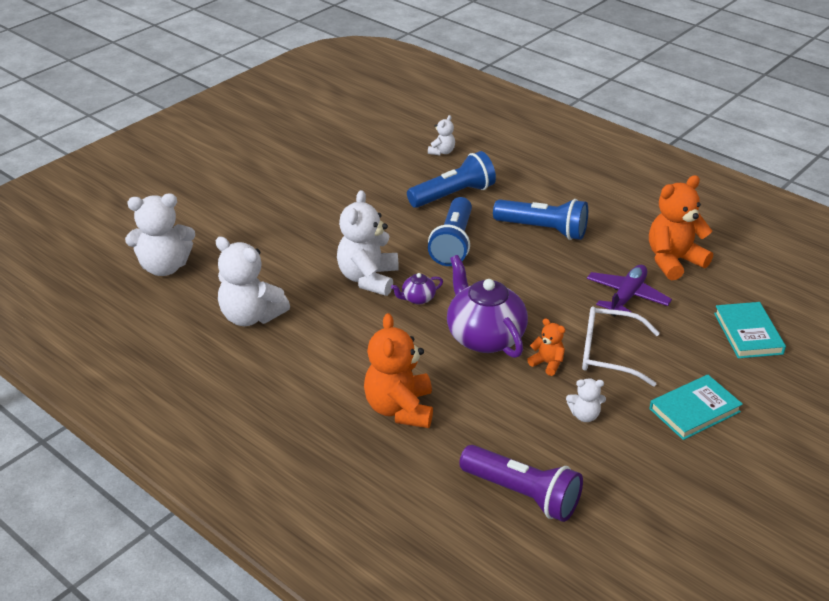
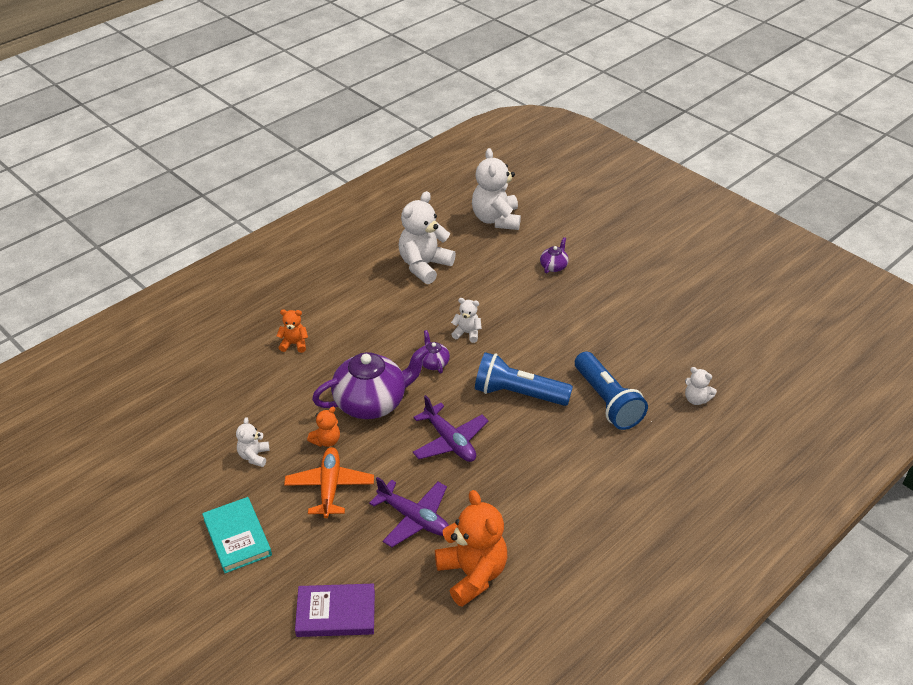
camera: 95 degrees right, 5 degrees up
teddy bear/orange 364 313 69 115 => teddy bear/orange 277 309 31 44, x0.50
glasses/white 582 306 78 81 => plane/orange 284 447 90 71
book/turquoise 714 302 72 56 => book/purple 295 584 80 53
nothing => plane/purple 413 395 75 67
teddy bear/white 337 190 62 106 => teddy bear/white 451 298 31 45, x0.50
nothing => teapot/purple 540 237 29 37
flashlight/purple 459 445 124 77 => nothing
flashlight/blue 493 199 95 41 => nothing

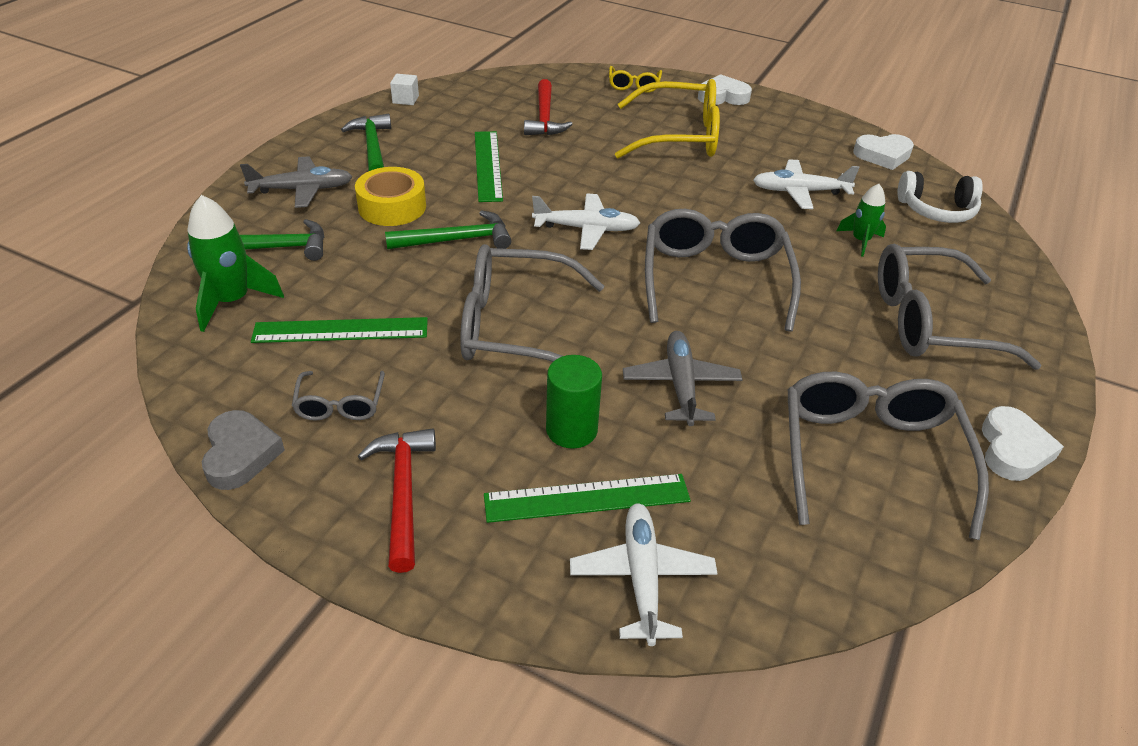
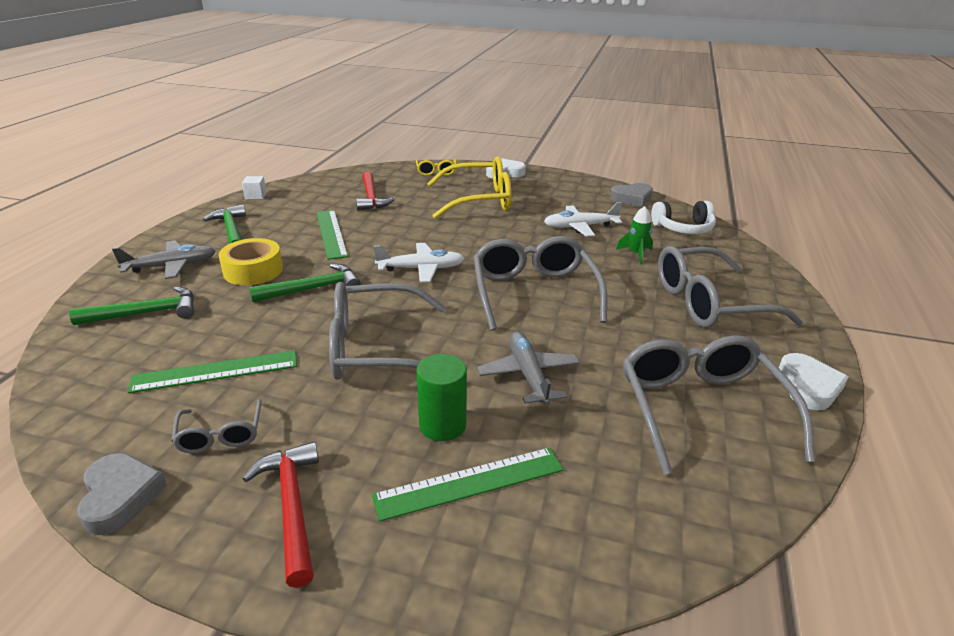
camera: 10 degrees left, 10 degrees down
heart/white 853 134 61 36 => heart/grey 610 183 43 24
rocket/green 187 195 97 137 => nothing
plane/white 570 503 148 143 => nothing

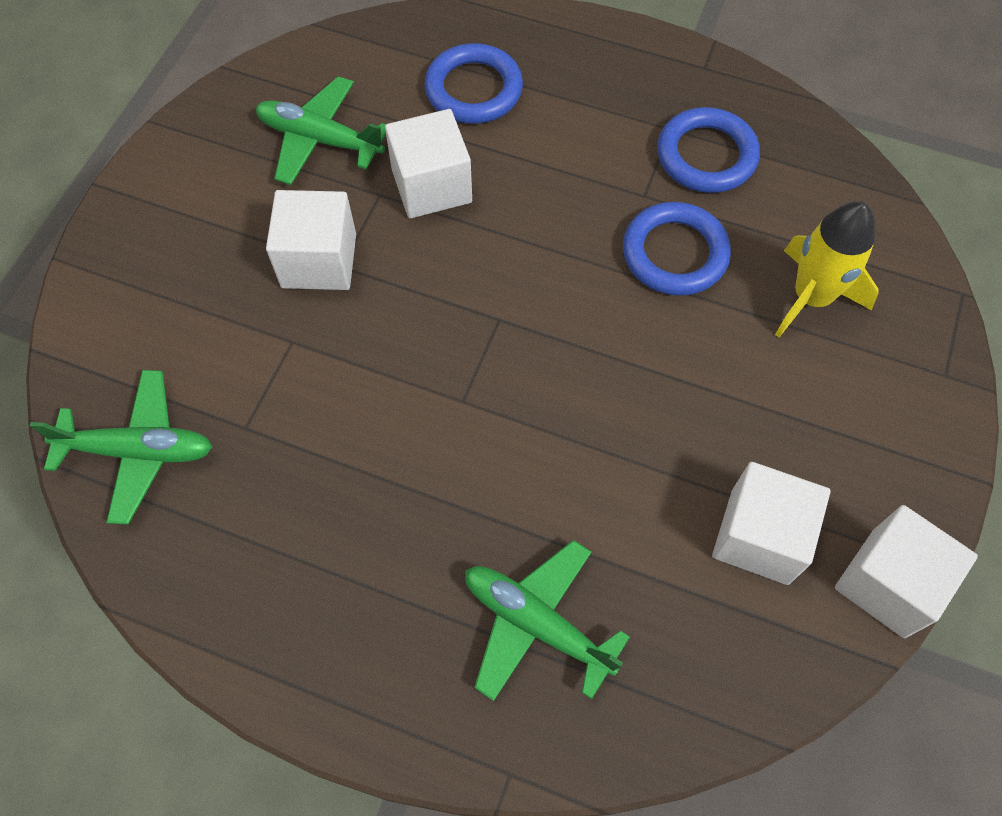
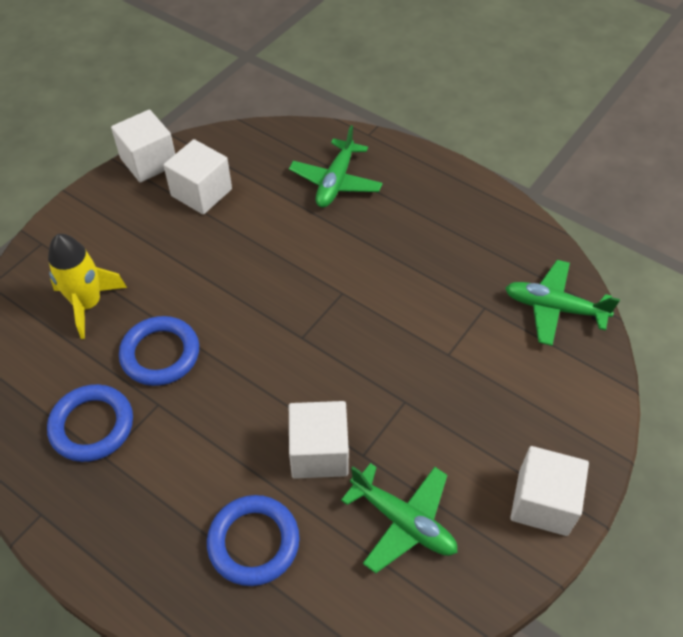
camera: 165 degrees left, 10 degrees down
plane/green 465 540 165 161 => plane/green 289 125 94 83, 60 degrees clockwise
cube/white 266 190 90 100 => cube/white 510 446 79 90, relocated

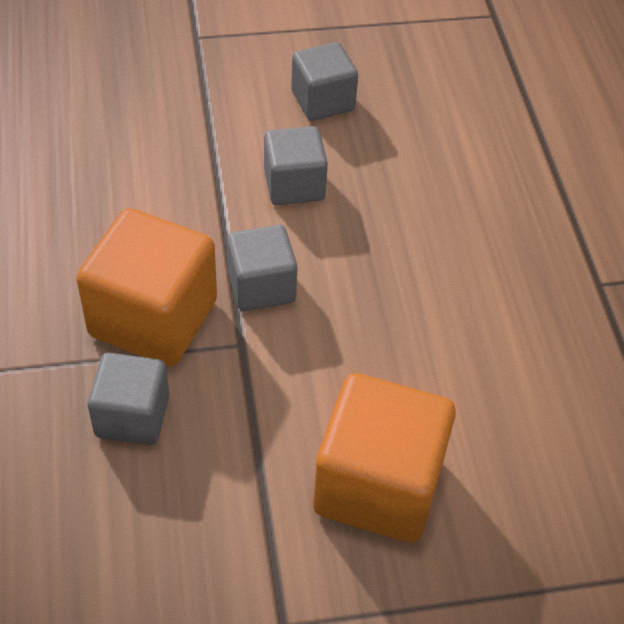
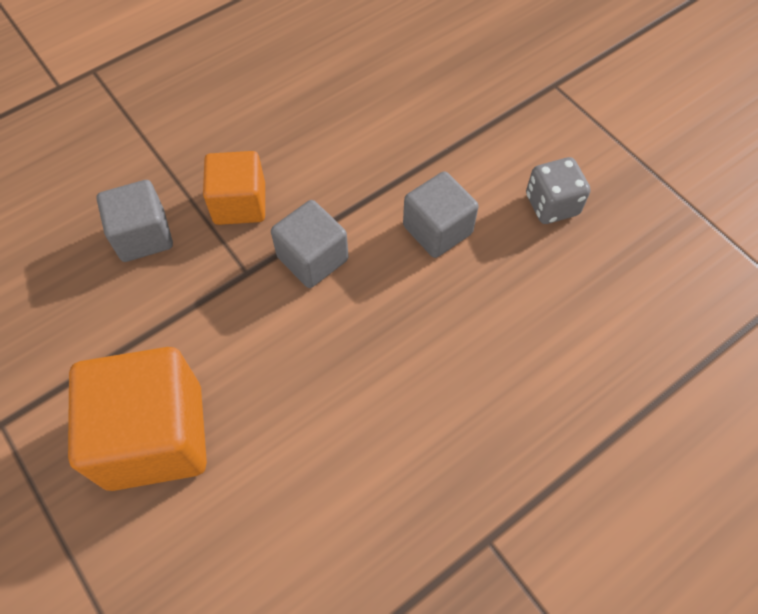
camera: 65 degrees right, 10 degrees up
cube/orange 76 208 141 159 => cube/orange 203 151 62 74, x0.60
cube/grey 291 42 67 79 => dice/grey 526 157 65 67

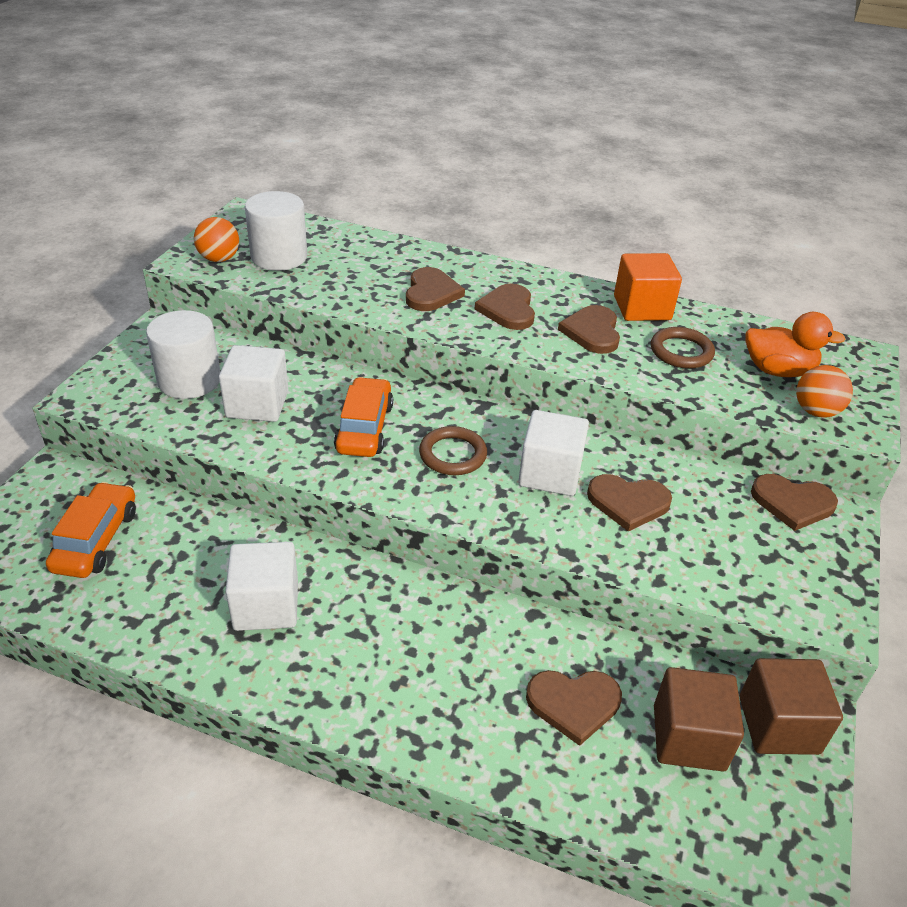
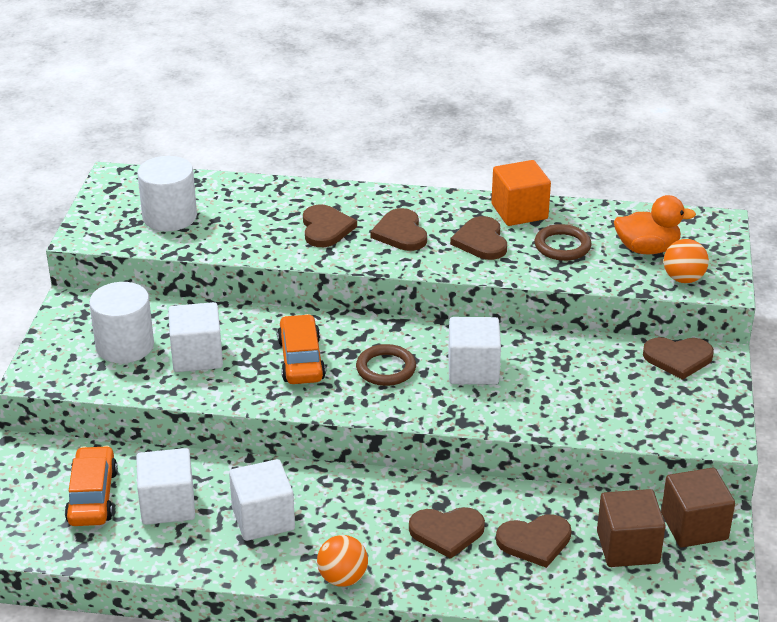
camera: 10 degrees left, 5 degrees down
nothing => cube/white 136 448 59 77
ball/orange 194 217 45 45 => ball/orange 317 535 51 52, relocated
heart/brown 587 474 85 58 => heart/brown 409 507 76 52, relocated

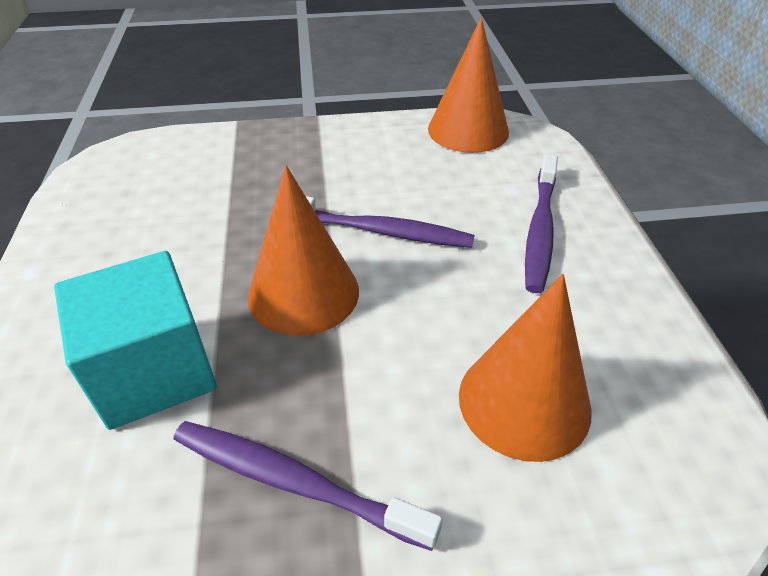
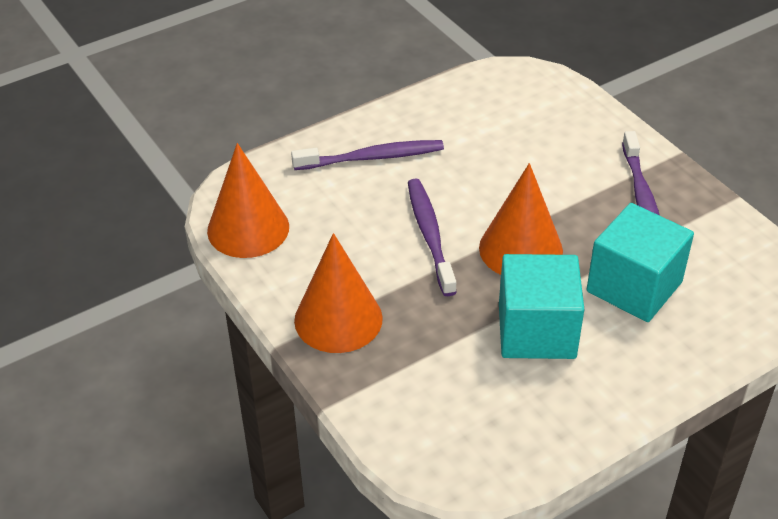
camera: 115 degrees left, 0 degrees up
cone/orange 459 274 133 188 => cone/orange 294 233 89 120, relocated
nothing => cube/turquoise 499 254 85 105

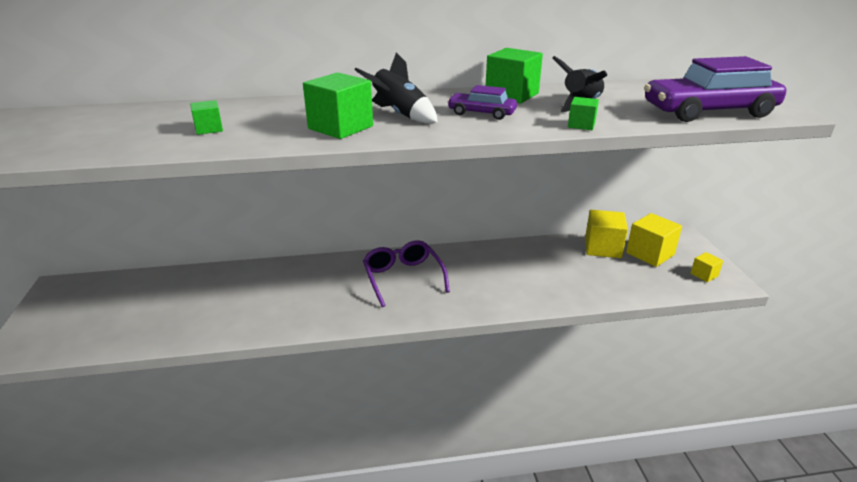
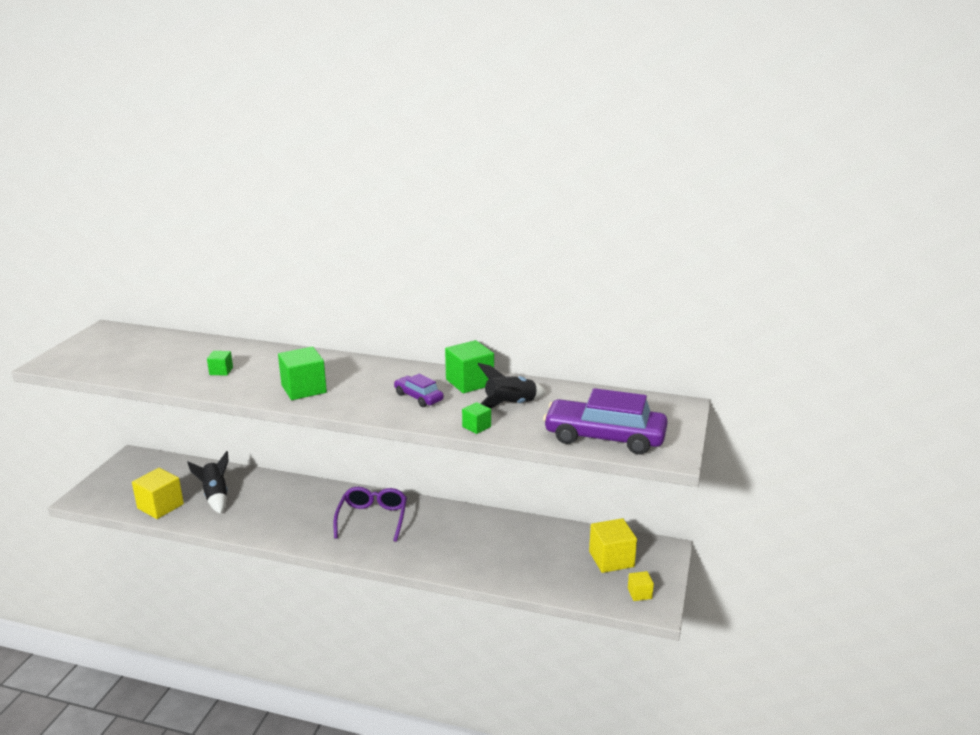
camera: 25 degrees right, 5 degrees down
cube/yellow 585 210 43 48 => cube/yellow 132 468 52 51, relocated
rocket/black 355 52 83 72 => rocket/black 187 451 42 63, relocated

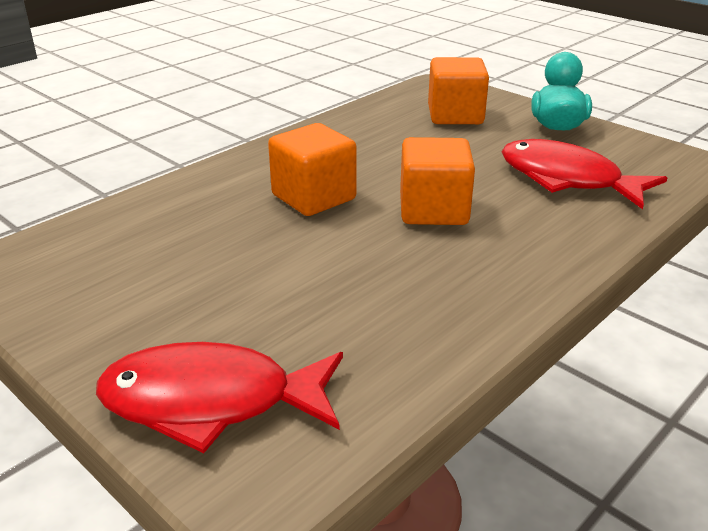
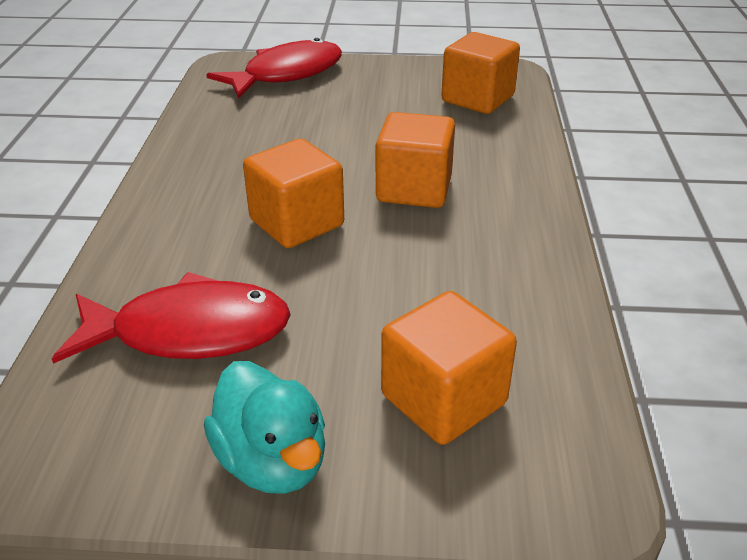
camera: 140 degrees right, 5 degrees up
nothing => cube/orange 441 32 79 82

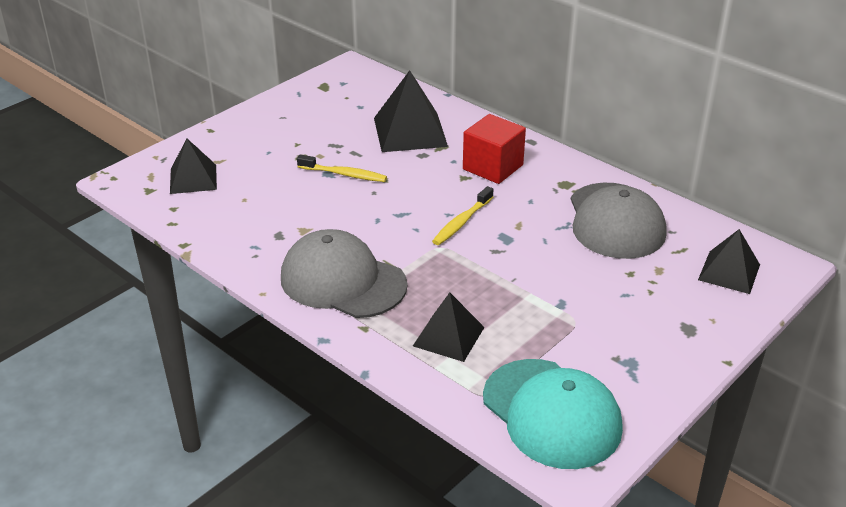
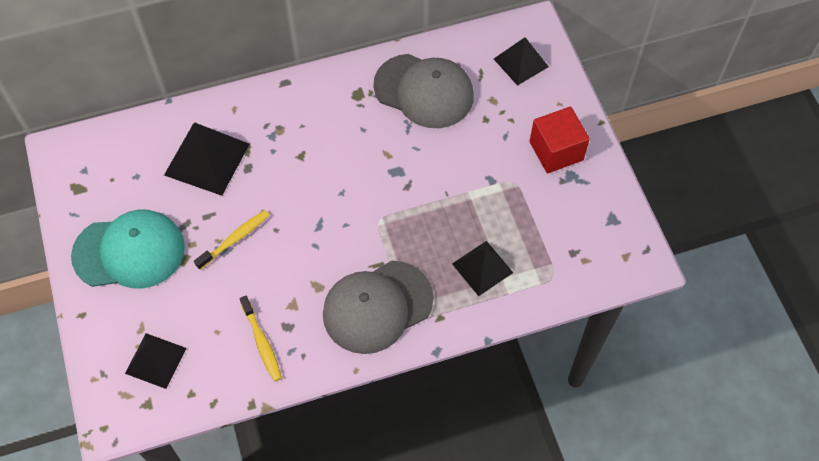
camera: 60 degrees left, 25 degrees up
cap/turquoise 483 359 140 110 => cap/turquoise 71 210 114 79, relocated
toothbrush/yellow 432 186 61 59 => toothbrush/yellow 240 296 42 86, relocated
cube/red 463 114 63 70 => cube/red 530 107 60 66, relocated

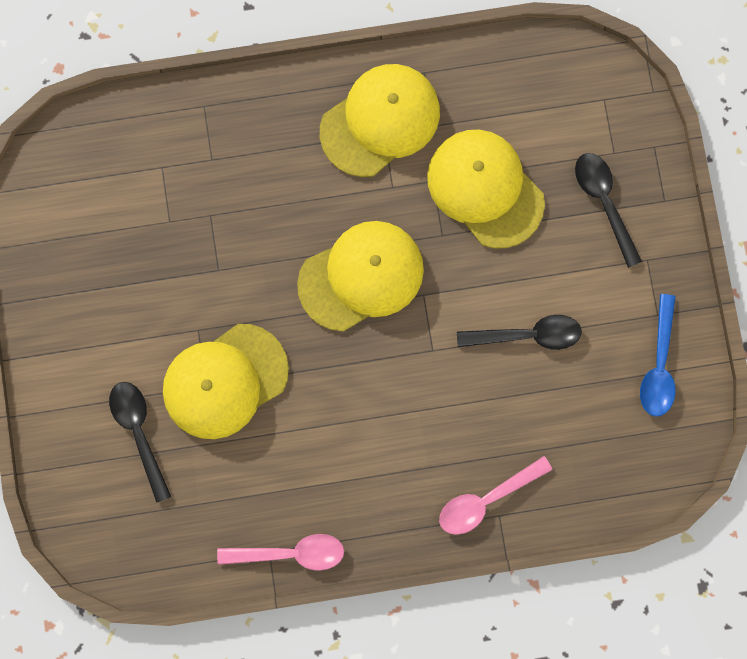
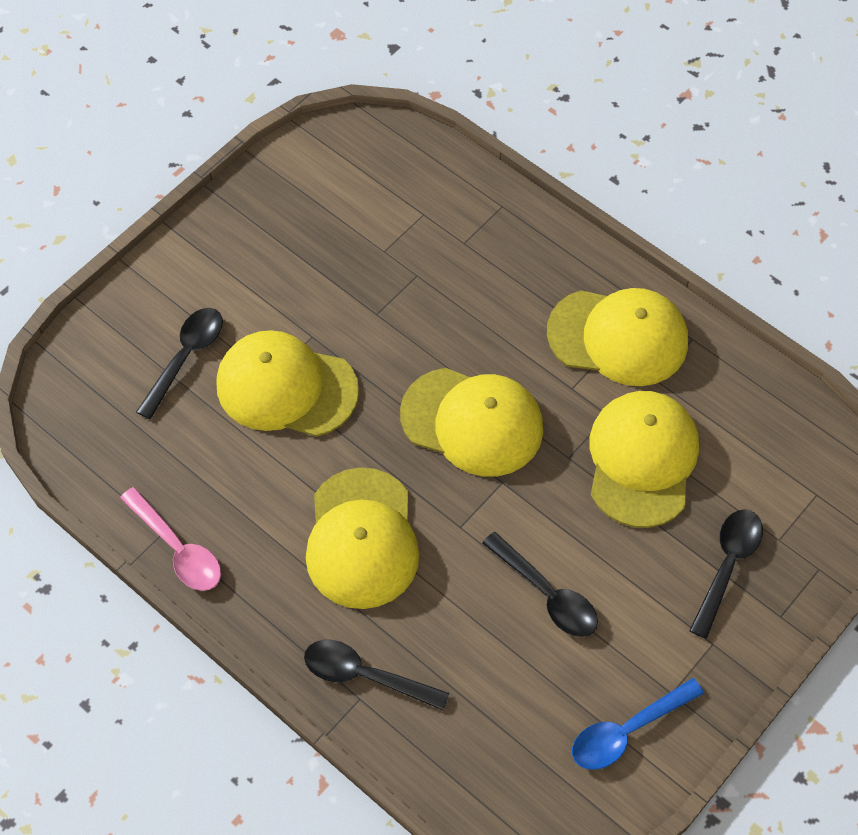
camera: 50 degrees right, 20 degrees down
spoon/pink 439 456 113 79 => spoon/black 304 640 145 70
nothing => cap/yellow 306 467 113 142

